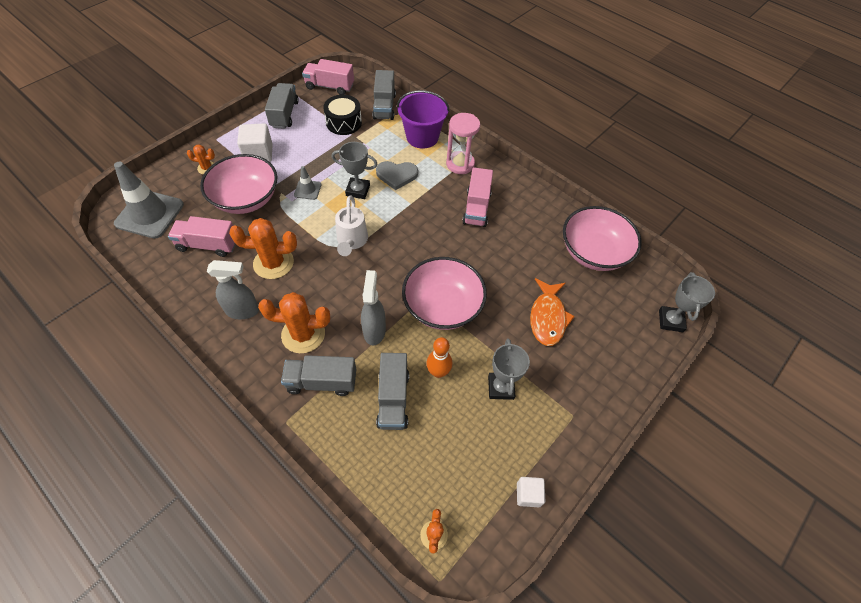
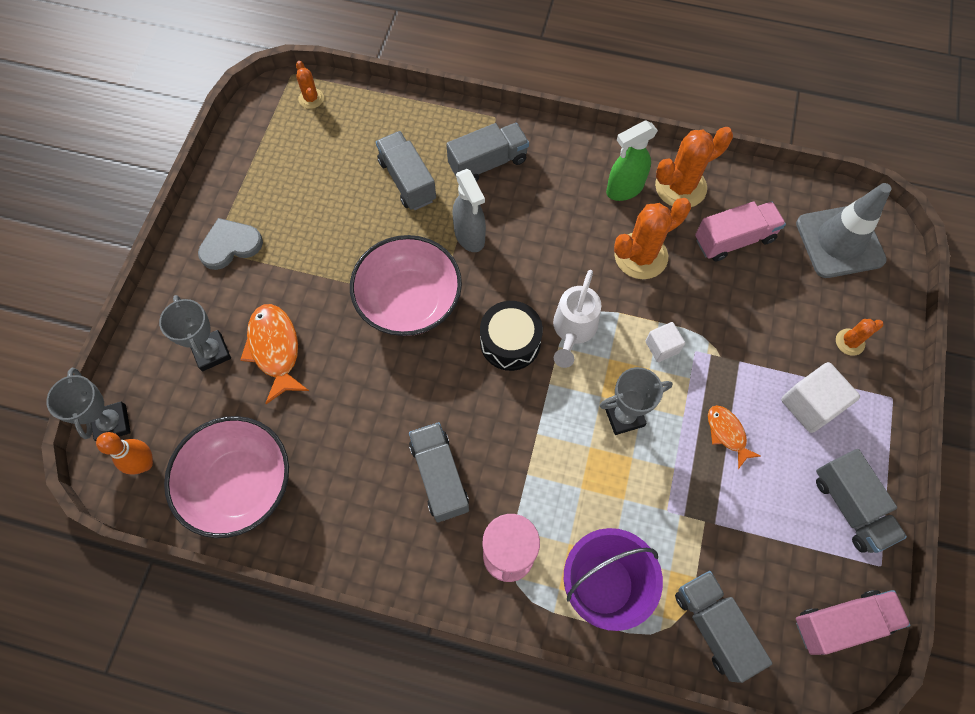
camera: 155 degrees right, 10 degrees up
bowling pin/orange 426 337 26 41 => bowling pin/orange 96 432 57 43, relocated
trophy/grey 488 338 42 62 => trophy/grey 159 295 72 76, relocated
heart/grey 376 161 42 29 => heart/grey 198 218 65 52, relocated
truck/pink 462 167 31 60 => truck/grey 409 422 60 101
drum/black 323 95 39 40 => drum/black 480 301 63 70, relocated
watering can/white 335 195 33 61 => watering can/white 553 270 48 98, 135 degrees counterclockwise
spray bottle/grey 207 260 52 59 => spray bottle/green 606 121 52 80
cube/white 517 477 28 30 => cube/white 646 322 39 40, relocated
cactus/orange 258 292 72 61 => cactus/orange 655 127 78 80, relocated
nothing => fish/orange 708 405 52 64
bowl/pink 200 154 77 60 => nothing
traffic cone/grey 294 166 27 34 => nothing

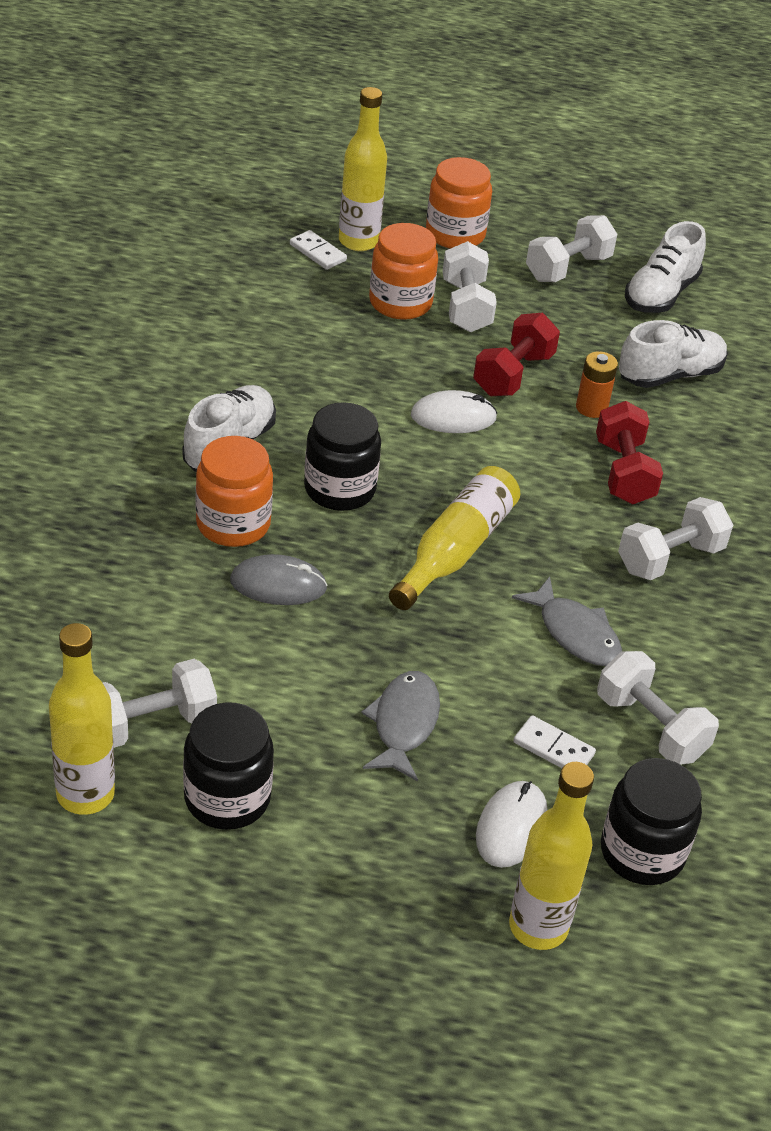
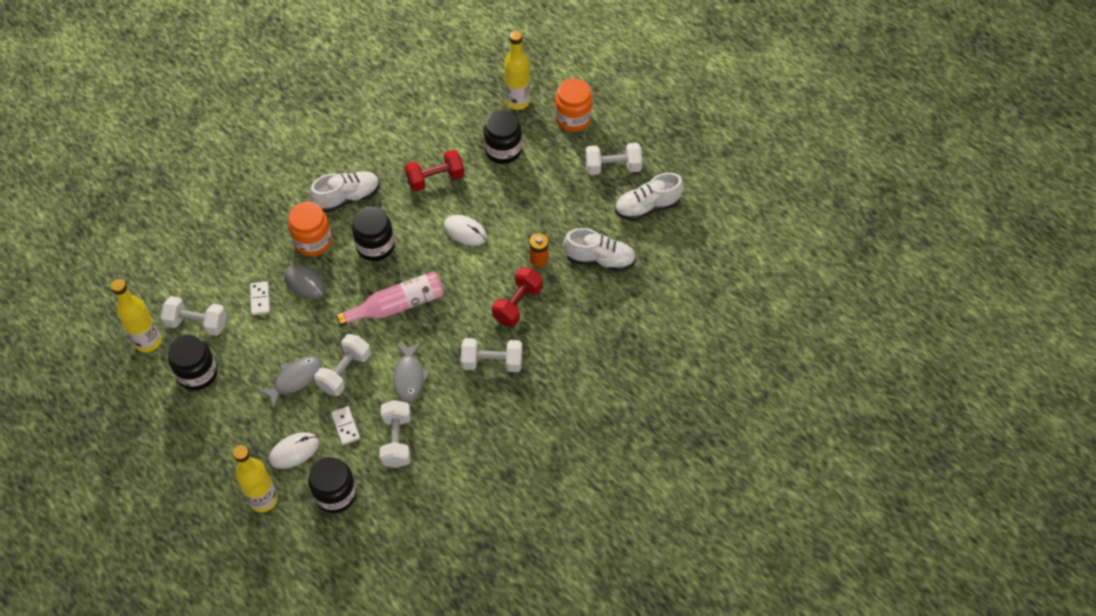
camera: 40 degrees right, 15 degrees up
domino/white 290 230 57 40 => domino/white 250 281 20 34, relocated
dumbbell/white 442 241 55 91 => dumbbell/white 314 334 57 62, relocated
bottle/yellow 389 466 131 144 => bottle/pink 336 272 108 54
dumbbell/red 473 313 87 83 => dumbbell/red 405 149 59 43, relocated
jar/orange 369 223 69 97 => jar/black 484 110 38 54

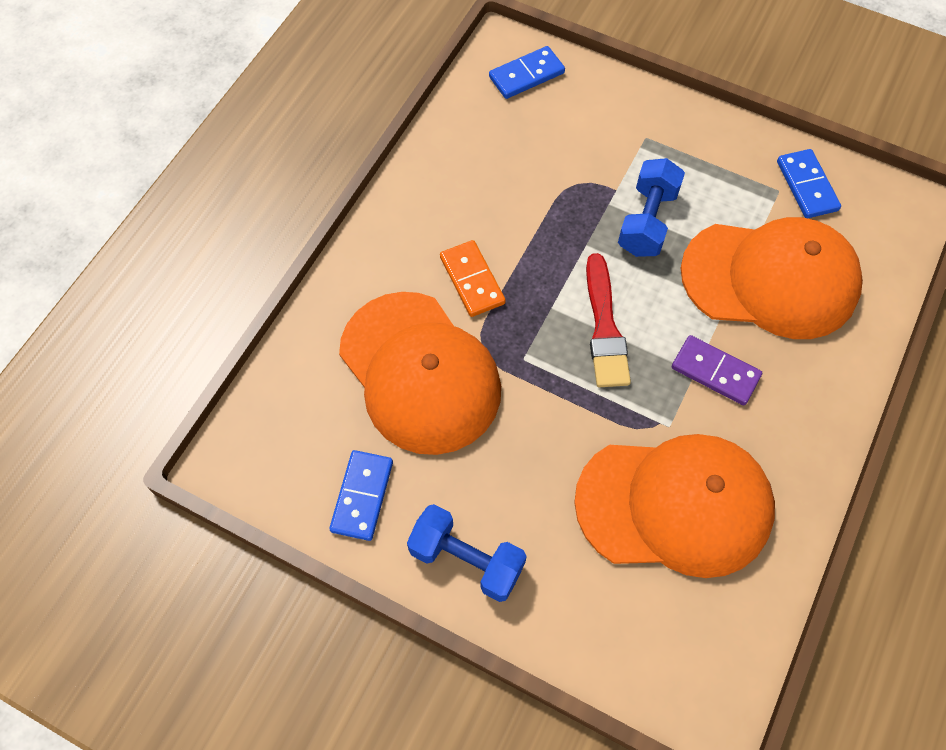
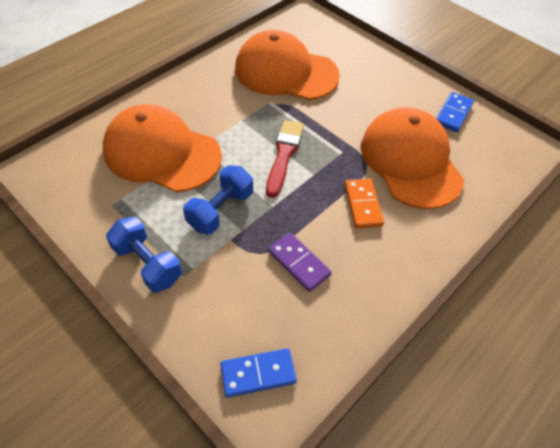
camera: 165 degrees left, 10 degrees down
dumbbell/blue 407 504 120 98 => dumbbell/blue 106 217 76 76, relocated
domino/purple 672 335 90 70 => domino/purple 268 233 64 59, relocated
domino/blue 777 149 64 69 => nothing

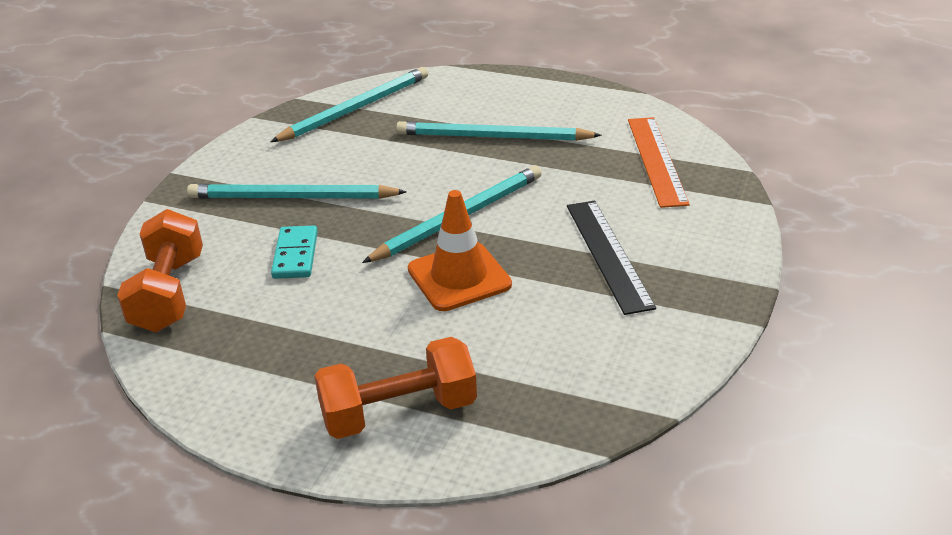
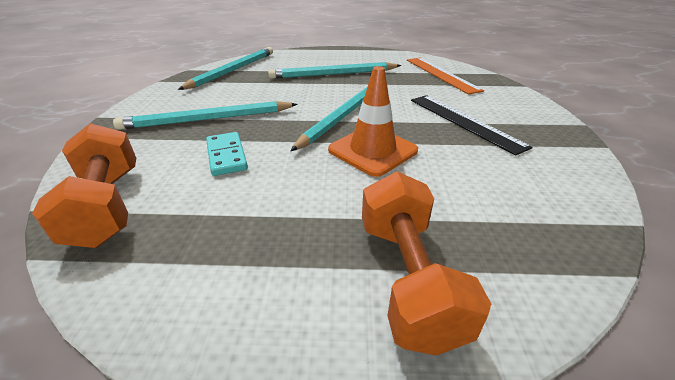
camera: 20 degrees left, 0 degrees up
dumbbell/orange 314 337 163 102 => dumbbell/orange 362 171 129 185, 60 degrees counterclockwise

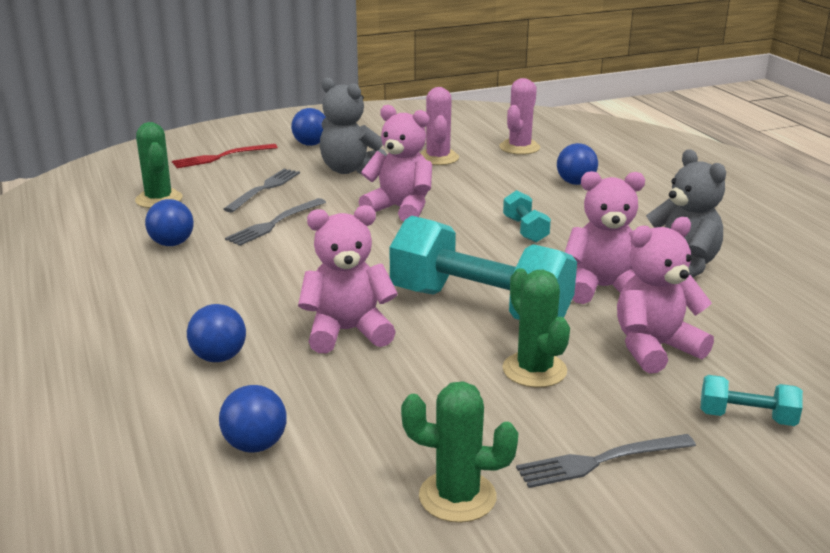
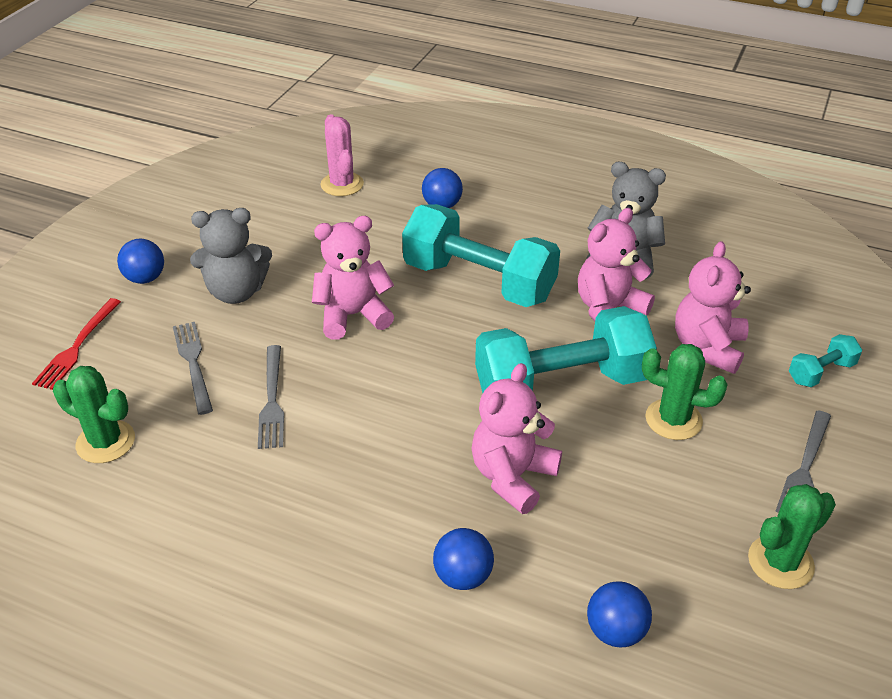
camera: 45 degrees left, 15 degrees up
dumbbell/turquoise 503 190 48 53 => dumbbell/turquoise 402 204 158 103, x2.28
ball/blue 145 199 49 47 => nothing
cactus/pink 421 87 38 78 => nothing

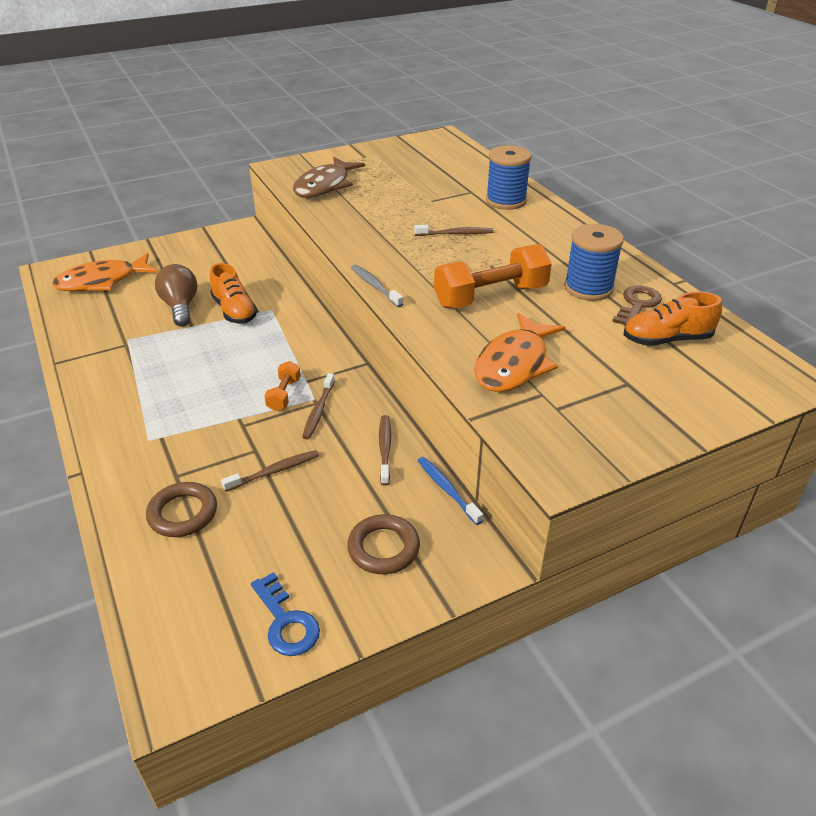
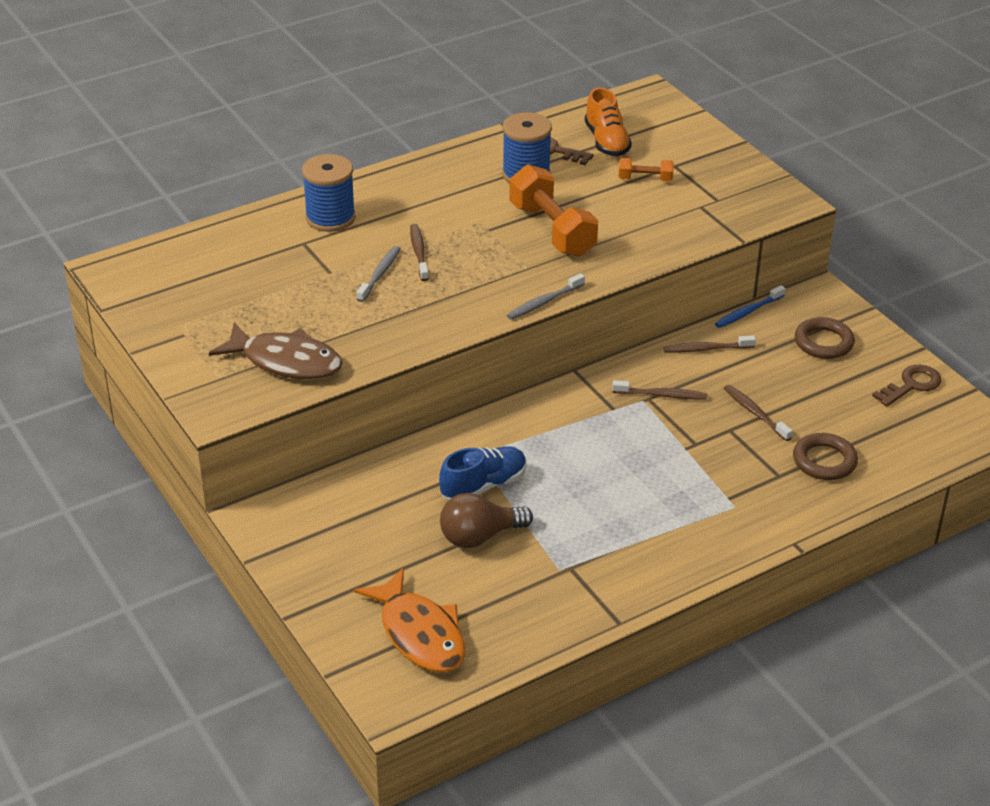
camera: 95 degrees left, 0 degrees up
nothing => toothbrush/grey 357 246 44 56
shoe/orange 210 263 47 61 => shoe/blue 439 446 88 54
dumbbell/orange 264 361 37 50 => dumbbell/orange 618 158 56 24, relocated
key/blue 251 572 69 84 => key/brown 872 365 70 41
fish/orange 474 313 91 79 => nothing

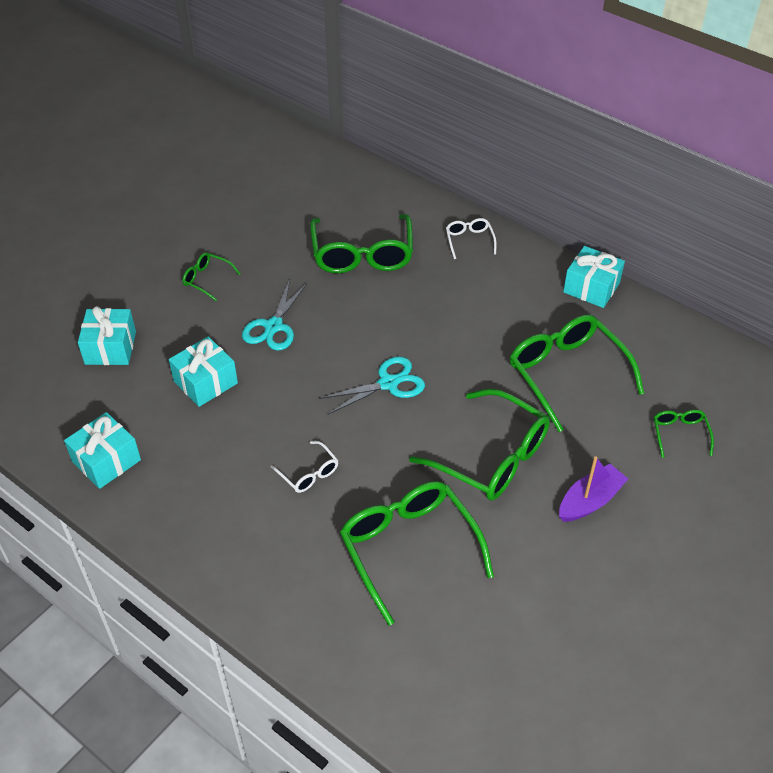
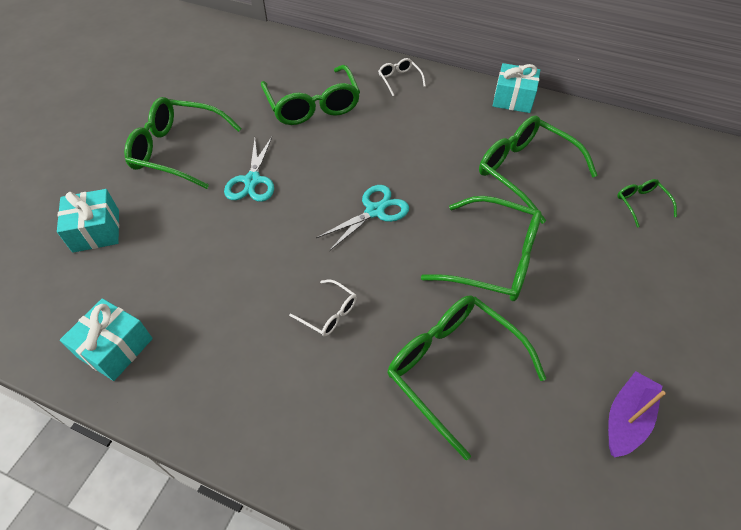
camera: 15 degrees left, 5 degrees up
glasses/green 182 252 58 49 => glasses/green 124 97 118 92, x2.13
boat/purple 559 456 69 66 => boat/purple 608 371 58 86, relocated
gift/turquoise 169 336 69 71 => nothing

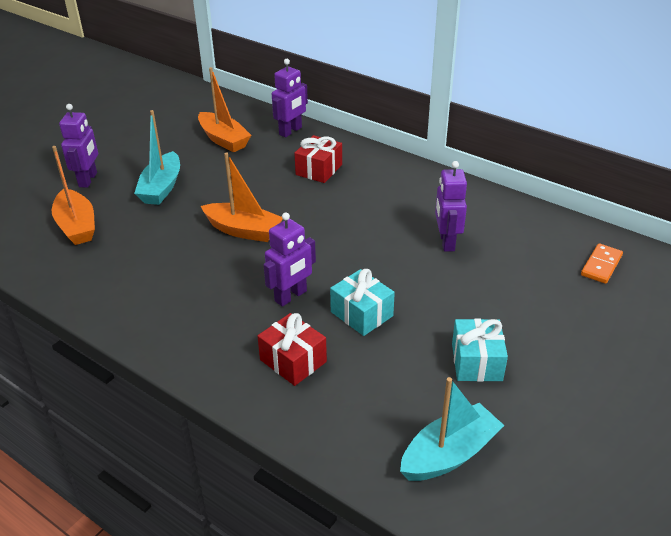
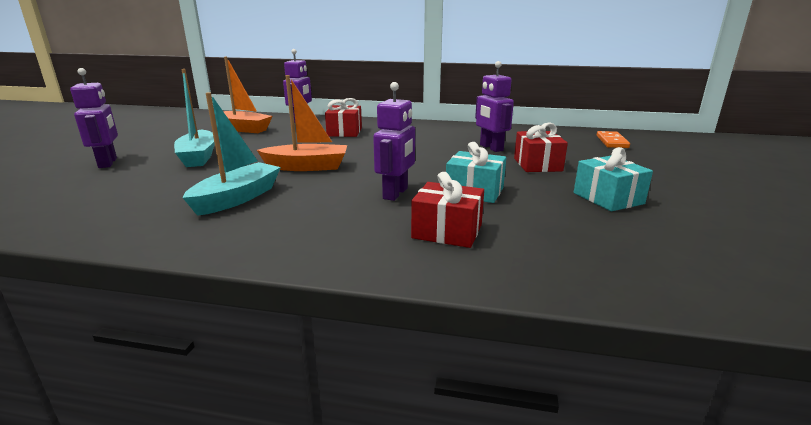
camera: 25 degrees left, 15 degrees down
boat/turquoise 400 377 105 104 => boat/turquoise 183 92 98 124, relocated
nothing => gift/red 514 123 54 49
boat/orange 52 146 43 99 => nothing

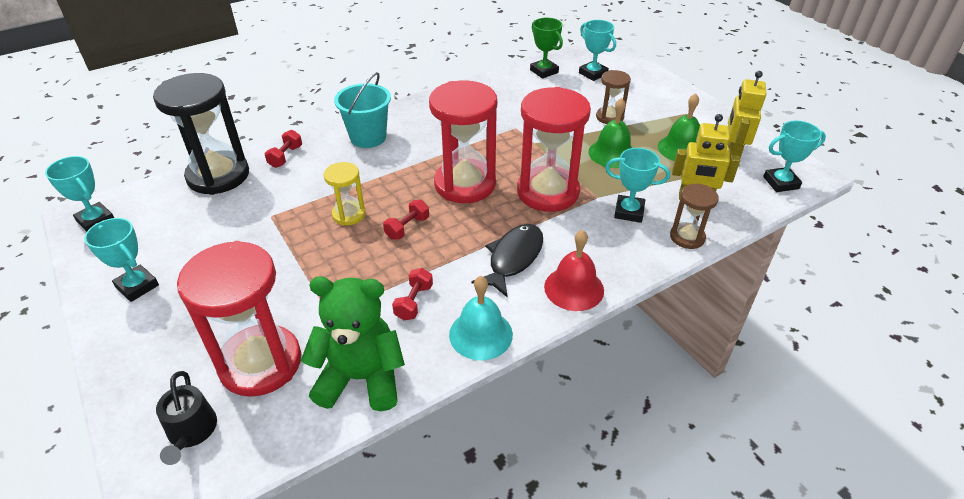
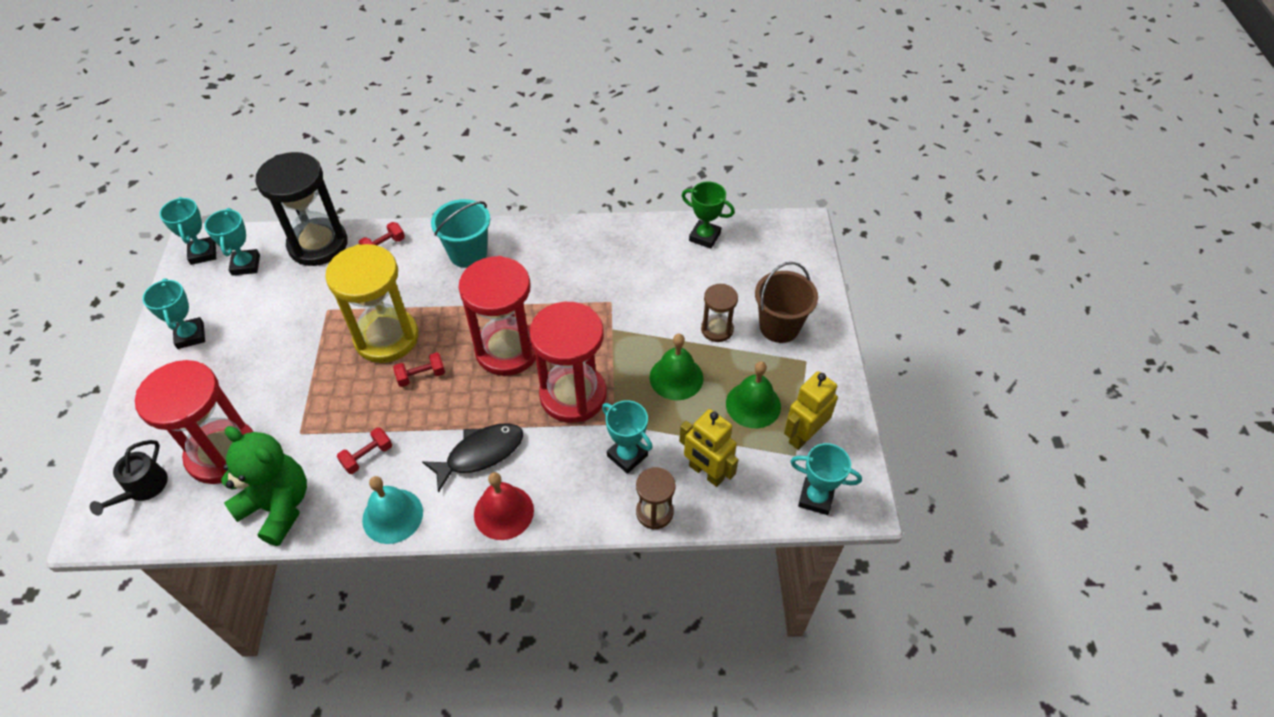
camera: 30 degrees right, 10 degrees up
trophy/turquoise 579 20 37 61 => trophy/turquoise 204 208 56 68, relocated
hourglass/yellow 324 162 42 63 => hourglass/yellow 325 244 93 119, x1.96
trophy/green 530 18 33 61 => trophy/green 682 181 53 68, 60 degrees counterclockwise
nothing => bucket/brown 755 262 63 81

